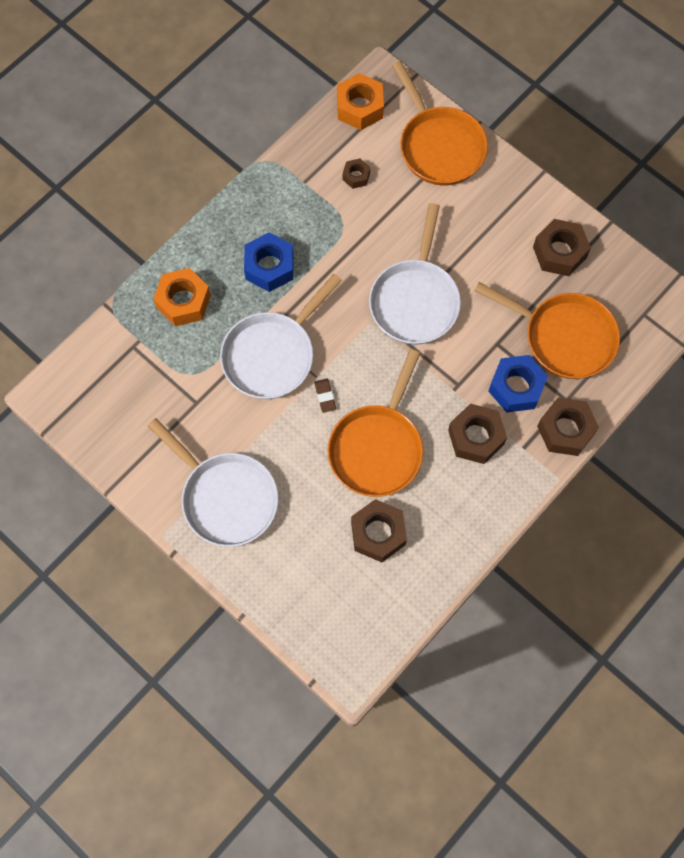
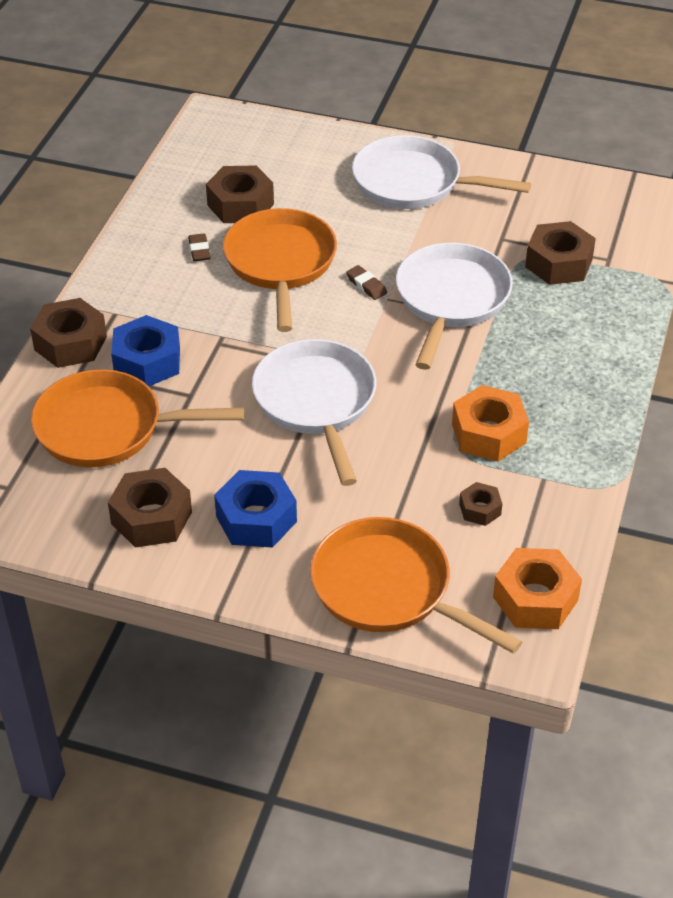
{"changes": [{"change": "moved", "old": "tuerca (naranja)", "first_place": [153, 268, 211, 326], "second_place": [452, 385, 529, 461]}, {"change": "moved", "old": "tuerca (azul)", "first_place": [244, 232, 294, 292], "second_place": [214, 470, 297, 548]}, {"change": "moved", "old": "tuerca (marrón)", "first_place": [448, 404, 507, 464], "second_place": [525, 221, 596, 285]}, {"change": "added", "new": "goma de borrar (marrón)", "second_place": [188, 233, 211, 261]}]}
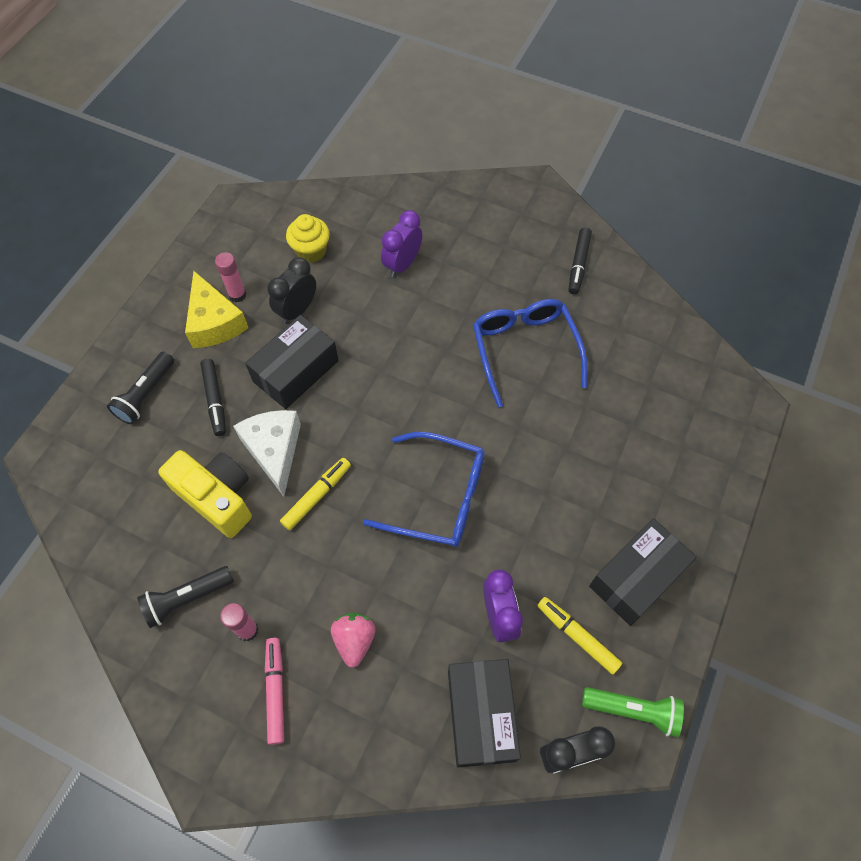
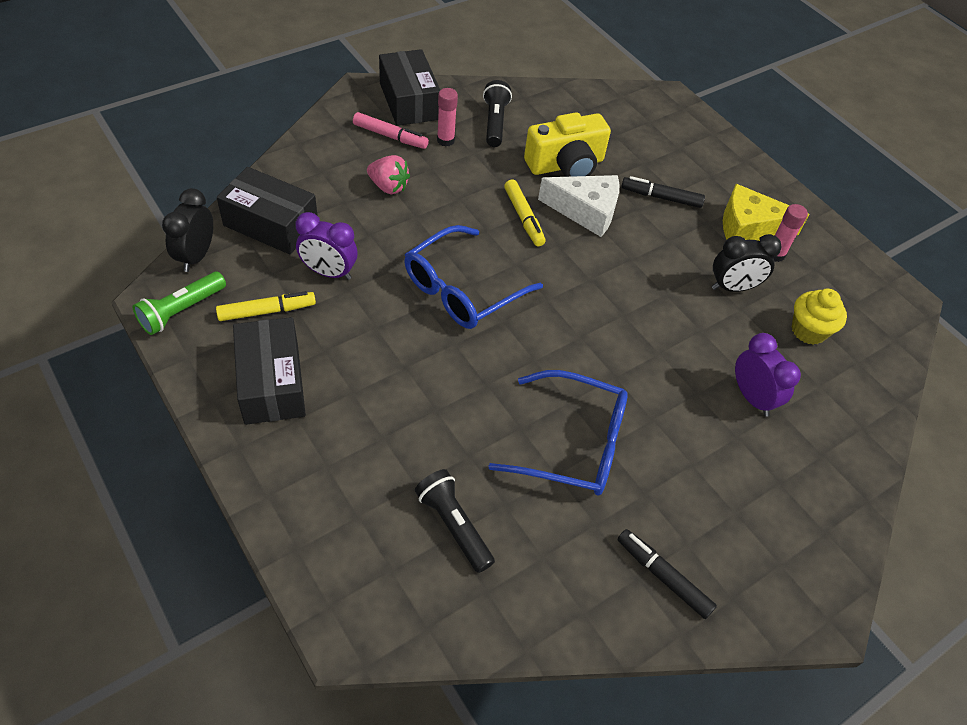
{"changes": [{"change": "moved", "old": "lámpara de mano (negro)", "first_place": [107, 352, 174, 424], "second_place": [415, 469, 495, 573]}, {"change": "moved", "old": "caja (negro)", "first_place": [245, 315, 339, 409], "second_place": [379, 49, 440, 126]}, {"change": "turned", "old": "despertador (negro)", "first_place": [267, 257, 316, 324], "second_place": [712, 234, 782, 292], "degrees": 105}]}
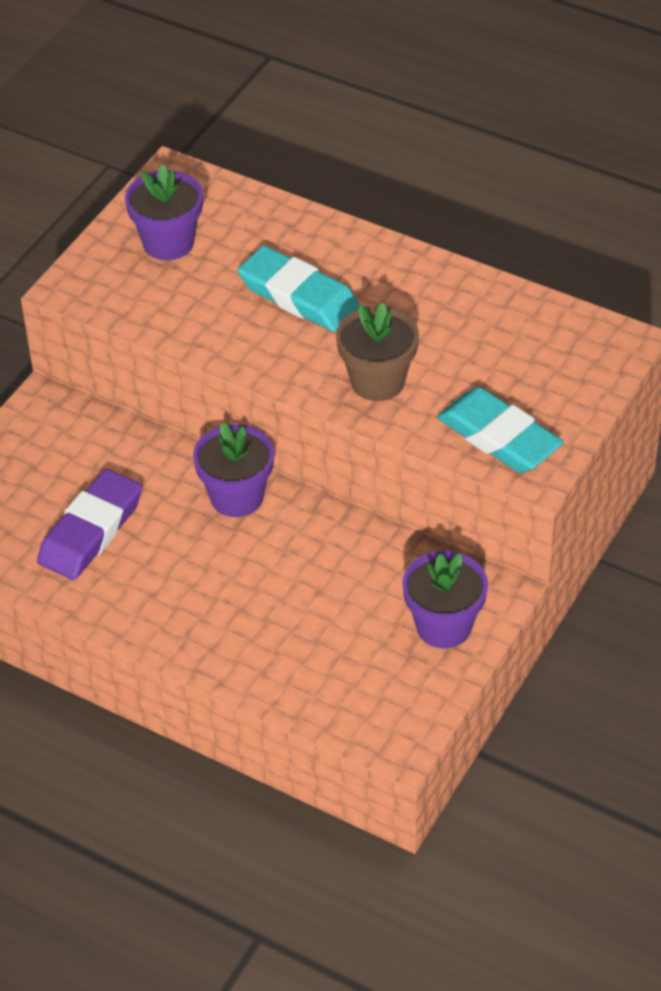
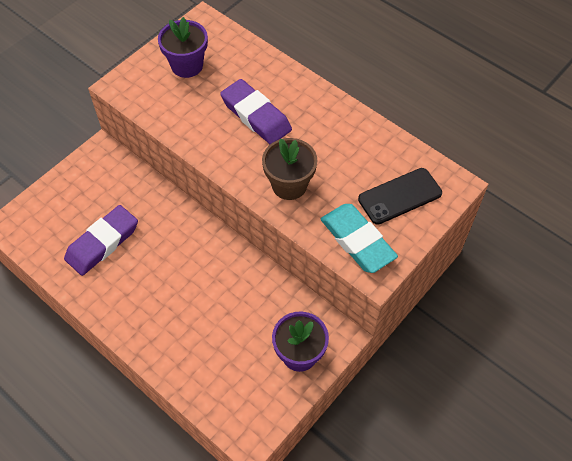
{"changes": [{"change": "removed", "old": "maceta (morado)", "first_place": [193, 422, 274, 517]}, {"change": "recoloured", "old": "goma de borrar (turquesa)", "new": "goma de borrar (morado)", "first_place": [238, 246, 359, 332], "second_place": [220, 79, 292, 144]}, {"change": "added", "new": "móvil (negro)", "second_place": [358, 168, 442, 225]}]}
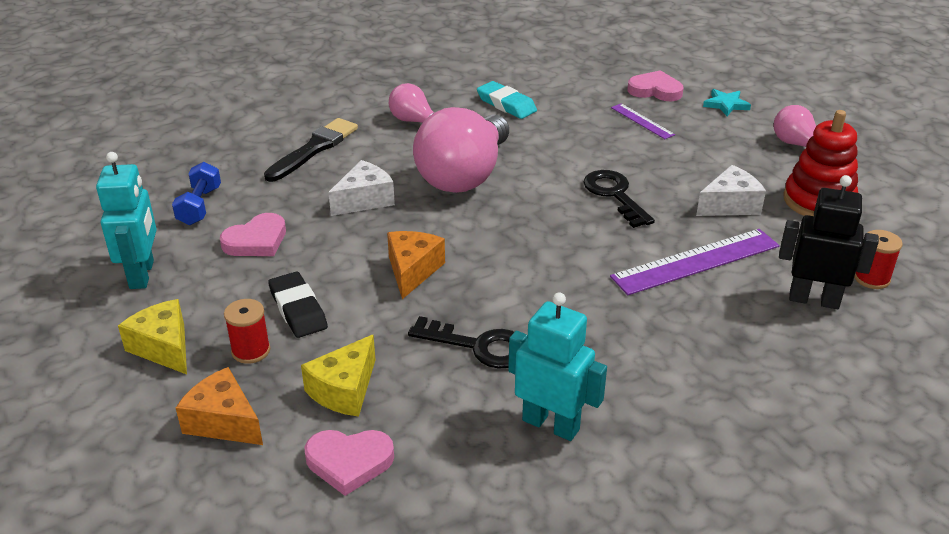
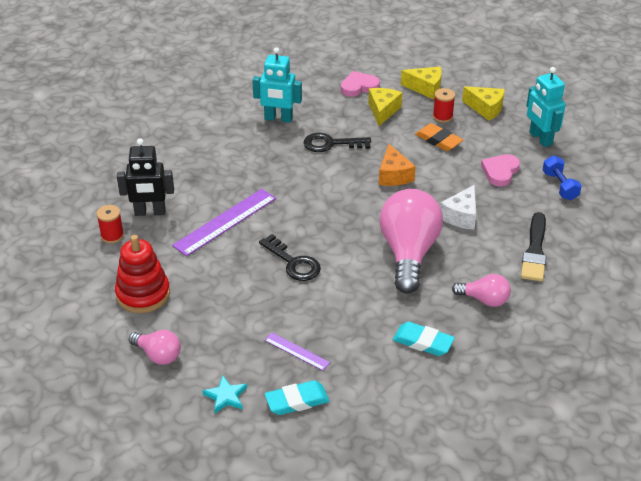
{"changes": [{"change": "recoloured", "old": "queso (naranja)", "new": "queso (amarillo)", "first_place": [176, 367, 263, 445], "second_place": [401, 67, 442, 99]}, {"change": "recoloured", "old": "goma de borrar (negro)", "new": "goma de borrar (naranja)", "first_place": [268, 272, 328, 338], "second_place": [415, 123, 463, 151]}, {"change": "replaced", "old": "corazón (rosa)", "new": "goma de borrar (turquesa)", "first_place": [628, 70, 684, 101], "second_place": [265, 380, 329, 415]}, {"change": "removed", "old": "queso (blanco)", "first_place": [696, 165, 766, 216]}]}
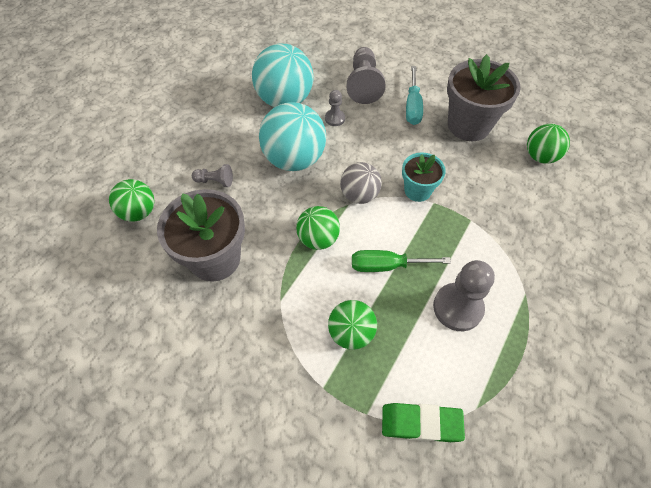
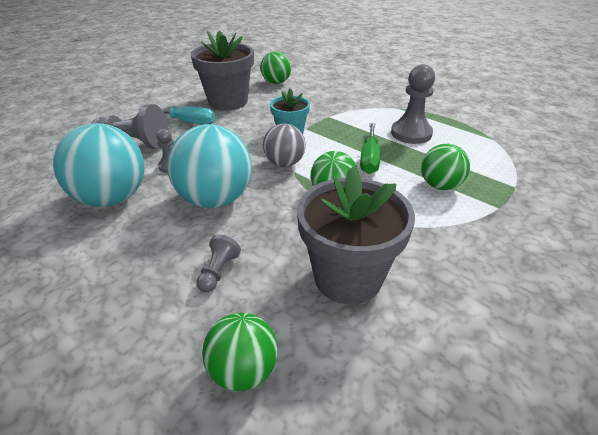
{"changes": [{"change": "removed", "old": "goma de borrar (verde)", "first_place": [382, 403, 465, 442]}]}
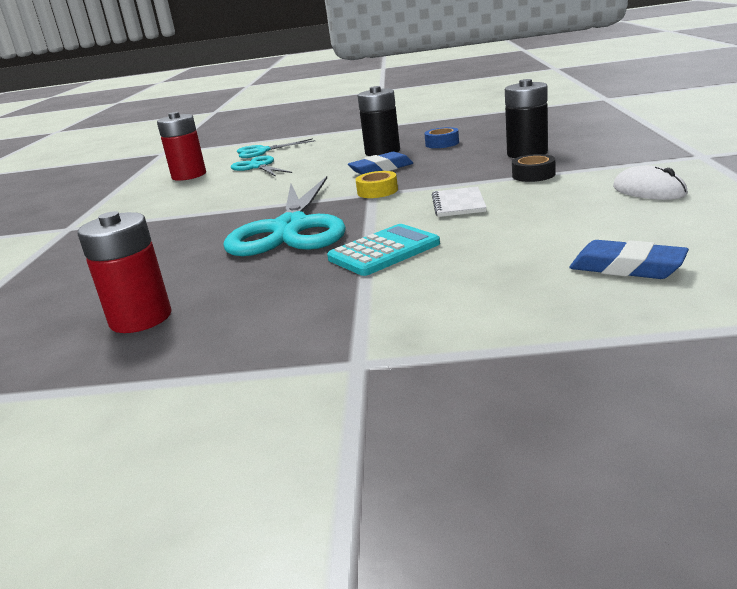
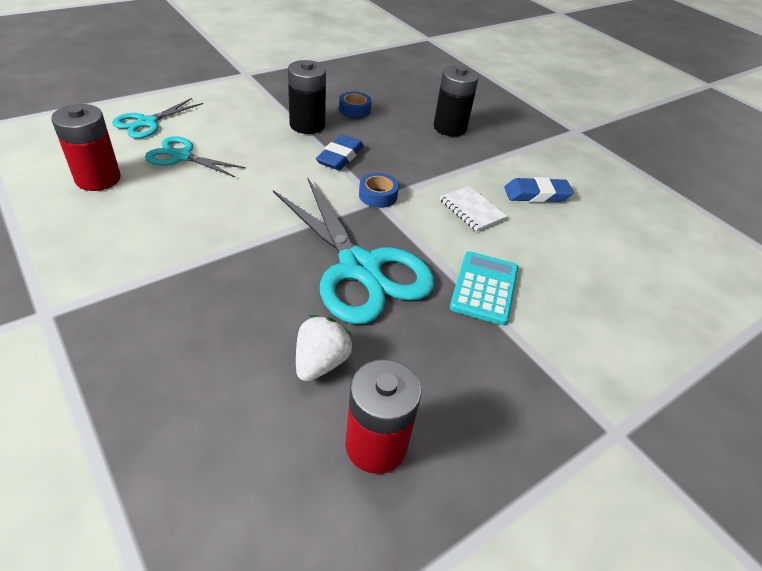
{"changes": [{"change": "recoloured", "old": "cinta adhesiva (amarillo)", "new": "cinta adhesiva (azul)", "first_place": [355, 171, 398, 198], "second_place": [359, 173, 399, 208]}, {"change": "removed", "old": "cinta adhesiva (negro)", "first_place": [512, 154, 555, 182]}, {"change": "moved", "old": "goma de borrar (azul)", "first_place": [569, 240, 689, 279], "second_place": [504, 177, 574, 202]}, {"change": "removed", "old": "ratón (blanco)", "first_place": [613, 165, 688, 200]}, {"change": "added", "new": "fresa (blanco)", "second_place": [296, 315, 354, 382]}]}
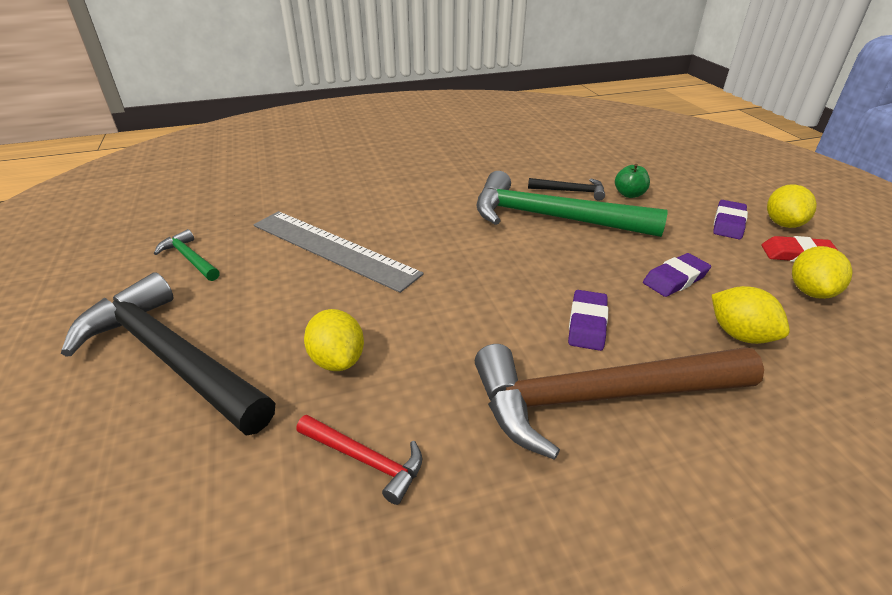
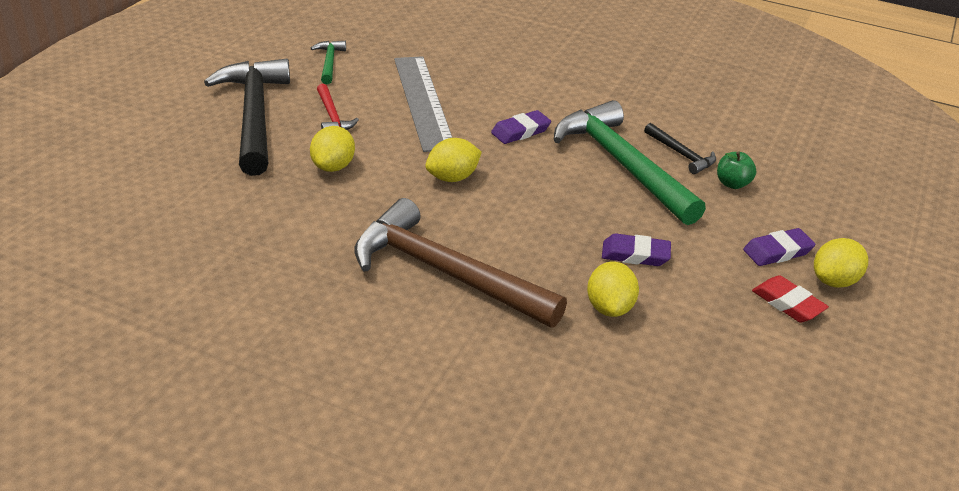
{"changes": [{"change": "moved", "old": "martillo (rojo)", "first_place": [296, 415, 422, 505], "second_place": [317, 84, 359, 130]}, {"change": "moved", "old": "goma de borrar (morado)", "first_place": [568, 290, 608, 351], "second_place": [491, 110, 551, 144]}, {"change": "moved", "old": "limón (amarillo)", "first_place": [792, 246, 852, 299], "second_place": [425, 138, 482, 182]}]}
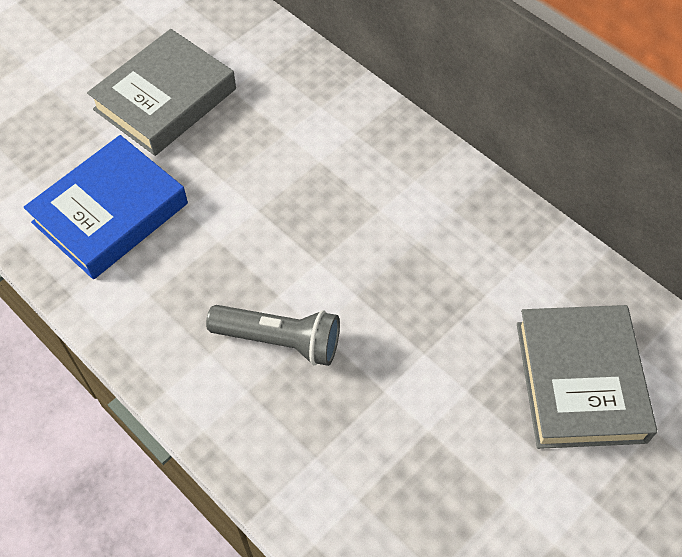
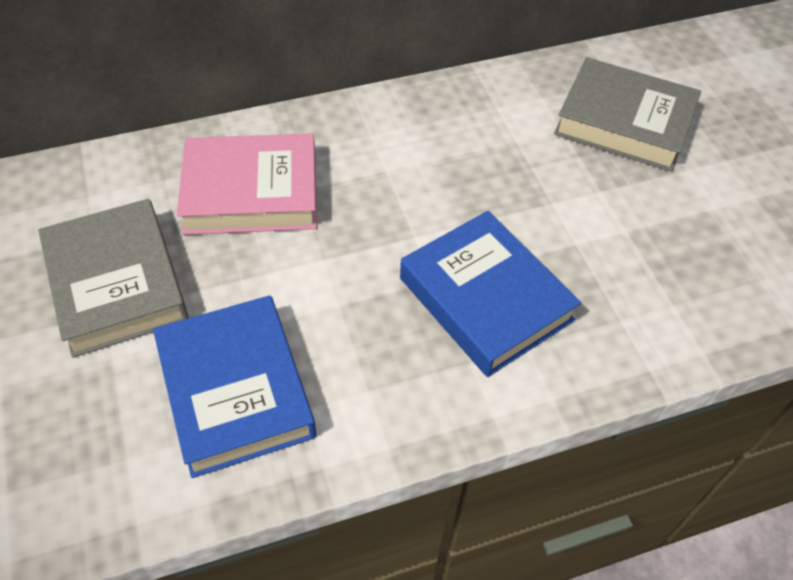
{"changes": [{"change": "replaced", "old": "lámpara de mano (gris)", "new": "libro (azul)", "first_place": [206, 305, 340, 366], "second_place": [400, 211, 581, 377]}, {"change": "added", "new": "libro (rosa)", "second_place": [177, 133, 317, 235]}]}
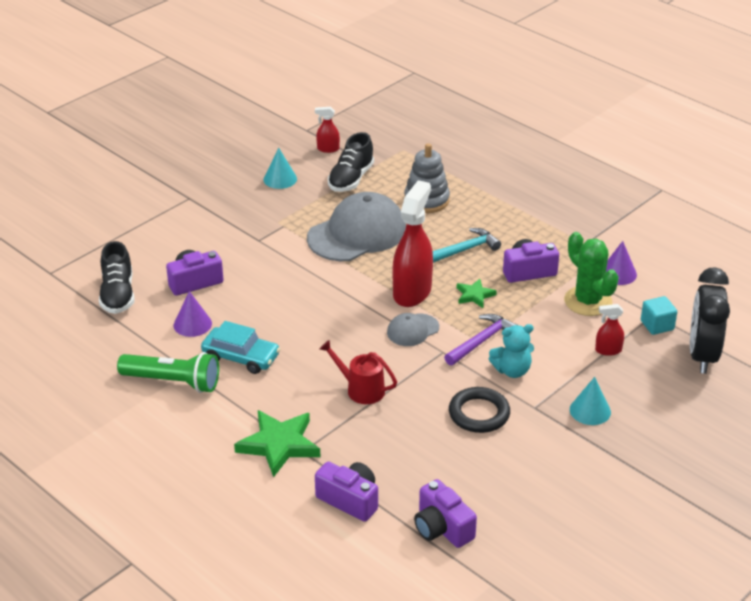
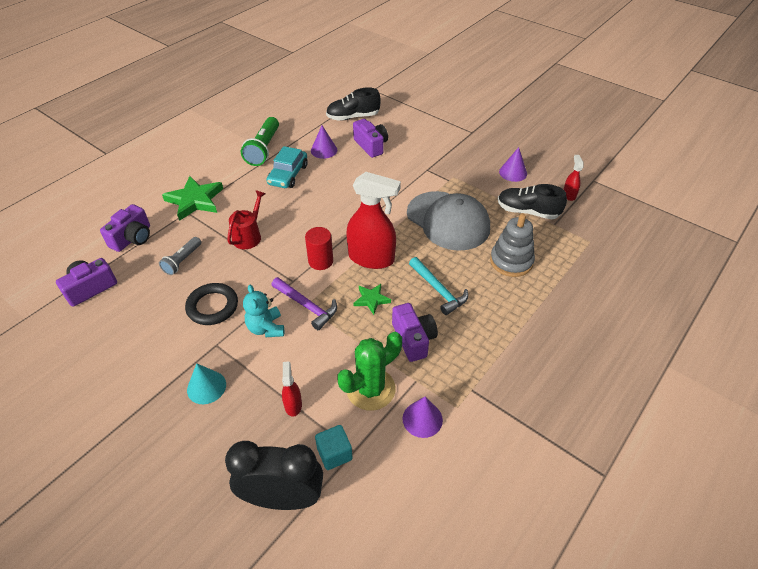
{"changes": [{"change": "recoloured", "old": "cono (turquesa)", "new": "cono (morado)", "first_place": [263, 148, 297, 189], "second_place": [499, 147, 527, 182]}, {"change": "replaced", "old": "gorra (gris)", "new": "cilindro (rojo)", "first_place": [387, 313, 439, 346], "second_place": [305, 227, 333, 270]}, {"change": "added", "new": "lámpara de mano (gris)", "second_place": [159, 237, 201, 275]}]}
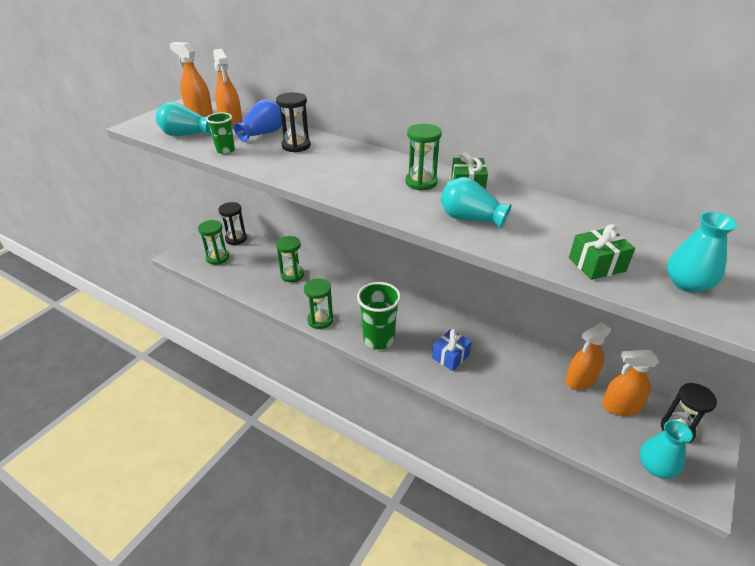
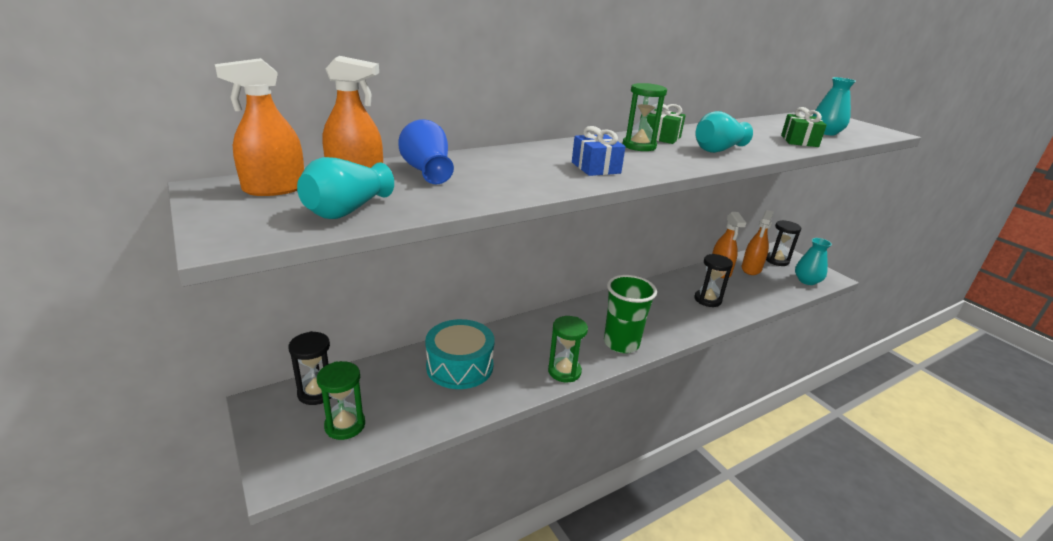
{"changes": [{"change": "removed", "old": "vaso (verde)", "first_place": [206, 112, 235, 155]}, {"change": "moved", "old": "reloj de arena (negro)", "first_place": [276, 92, 311, 153], "second_place": [695, 254, 733, 307]}, {"change": "replaced", "old": "reloj de arena (verde)", "new": "tambor (turquesa)", "first_place": [276, 236, 304, 282], "second_place": [425, 319, 495, 389]}, {"change": "moved", "old": "regalo (azul)", "first_place": [432, 329, 472, 371], "second_place": [572, 126, 626, 176]}]}
